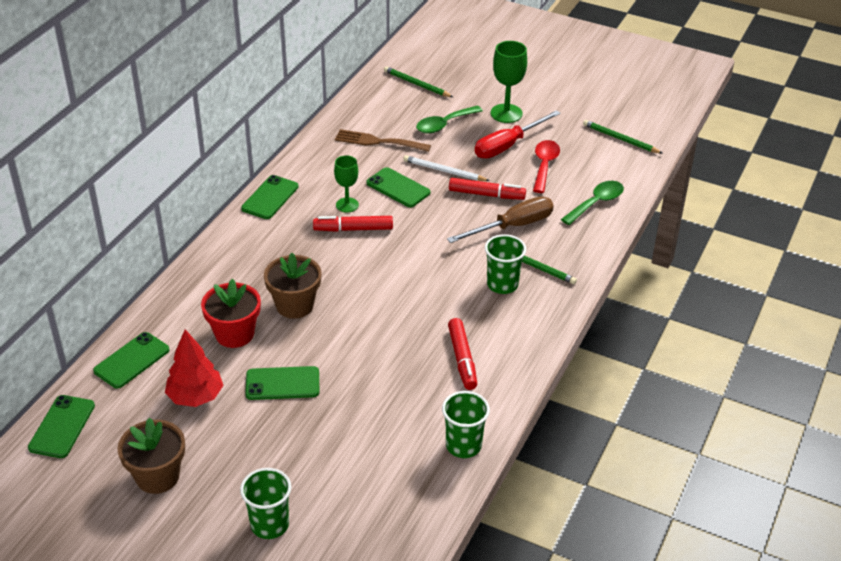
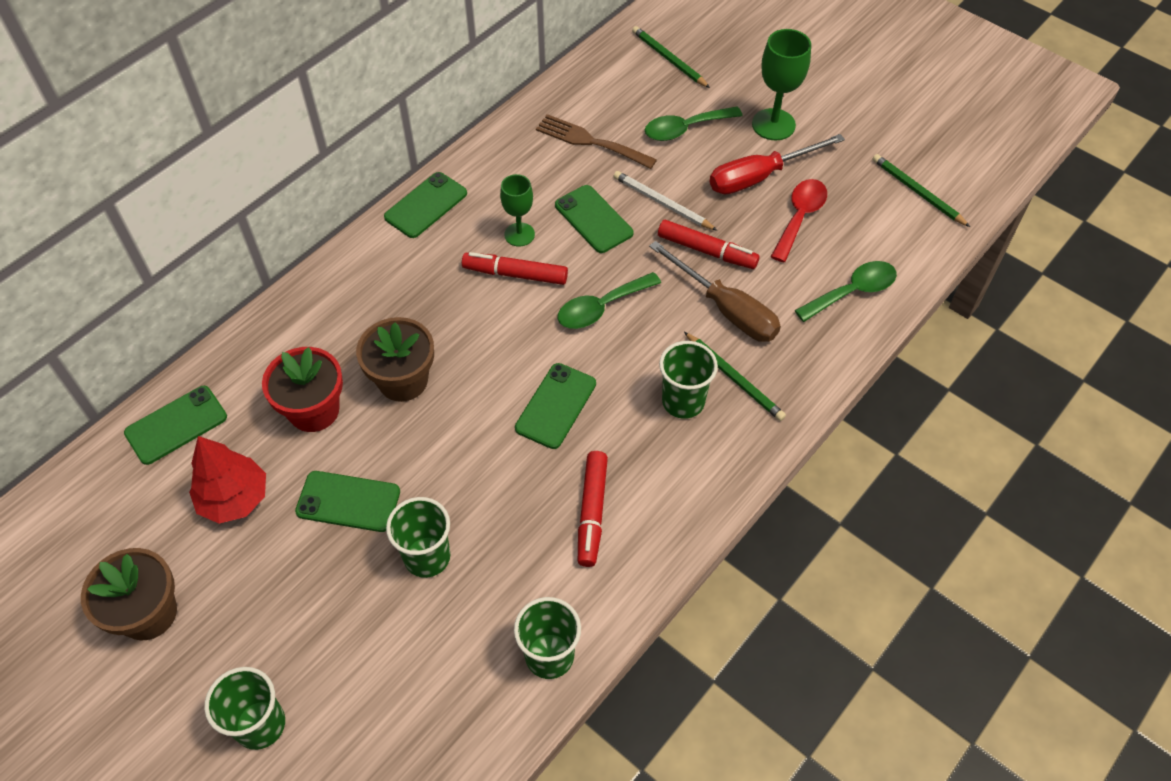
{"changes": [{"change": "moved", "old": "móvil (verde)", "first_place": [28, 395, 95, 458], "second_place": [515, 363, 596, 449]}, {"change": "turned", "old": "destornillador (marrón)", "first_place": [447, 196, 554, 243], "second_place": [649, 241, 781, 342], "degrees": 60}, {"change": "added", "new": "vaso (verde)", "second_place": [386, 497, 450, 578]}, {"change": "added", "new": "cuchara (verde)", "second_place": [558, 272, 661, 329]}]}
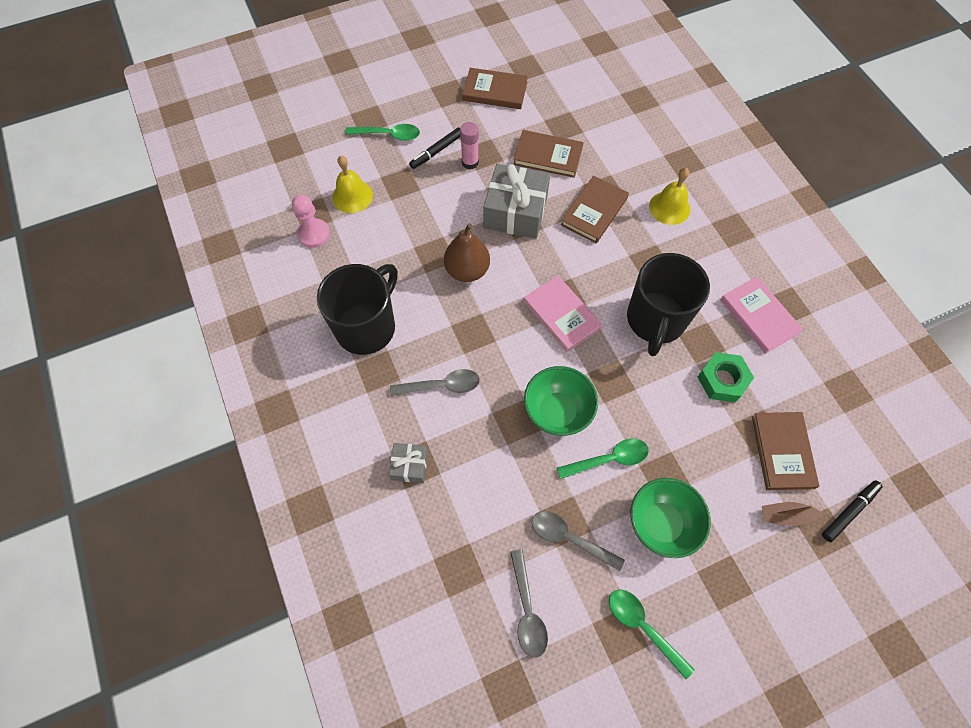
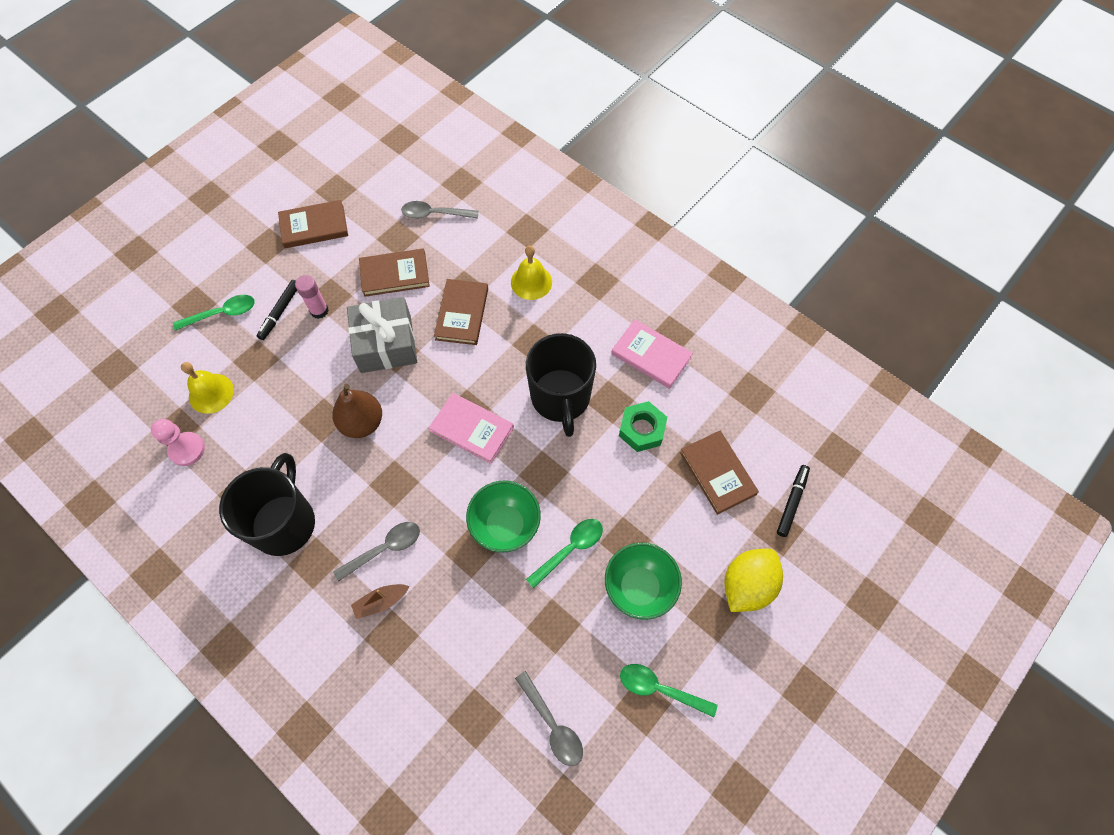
{"changes": [{"change": "removed", "old": "regalo (gris)", "first_place": [389, 443, 428, 483]}, {"change": "moved", "old": "cuchara (gris)", "first_place": [532, 511, 625, 571], "second_place": [401, 201, 479, 219]}, {"change": "moved", "old": "barco (marrón)", "first_place": [762, 502, 823, 526], "second_place": [351, 584, 409, 619]}, {"change": "added", "new": "limón (amarillo)", "second_place": [724, 549, 783, 612]}]}
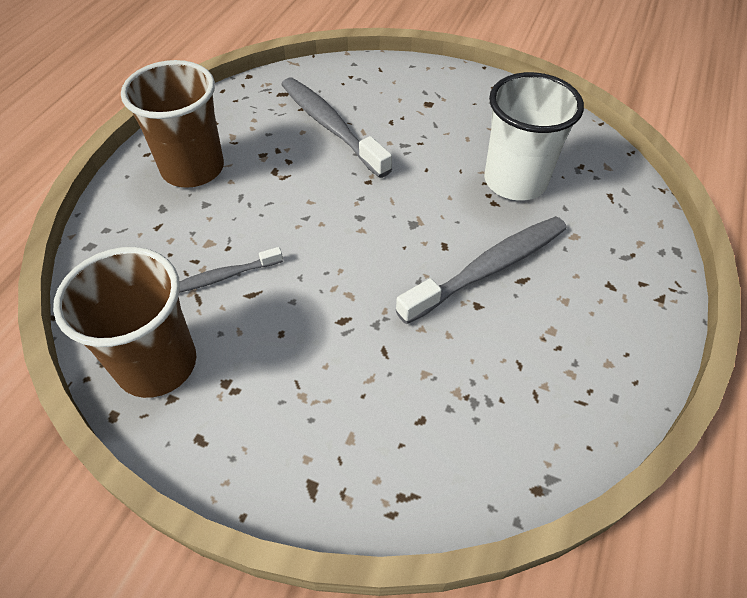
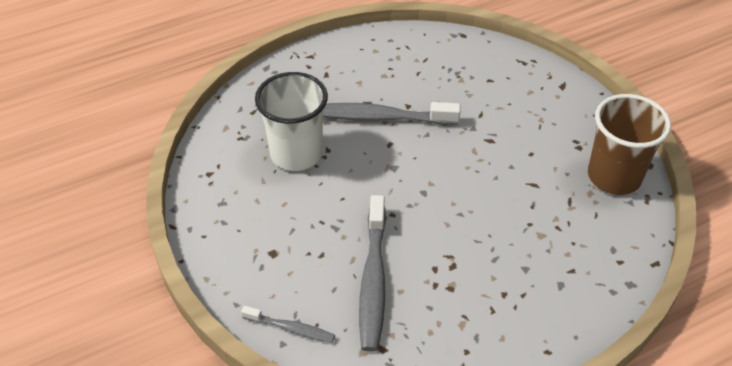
{"changes": [{"change": "removed", "old": "vaso (marrón)", "first_place": [121, 60, 224, 188]}, {"change": "moved", "old": "cepillo de dientes (gris)", "first_place": [179, 247, 283, 293], "second_place": [241, 306, 335, 342]}]}
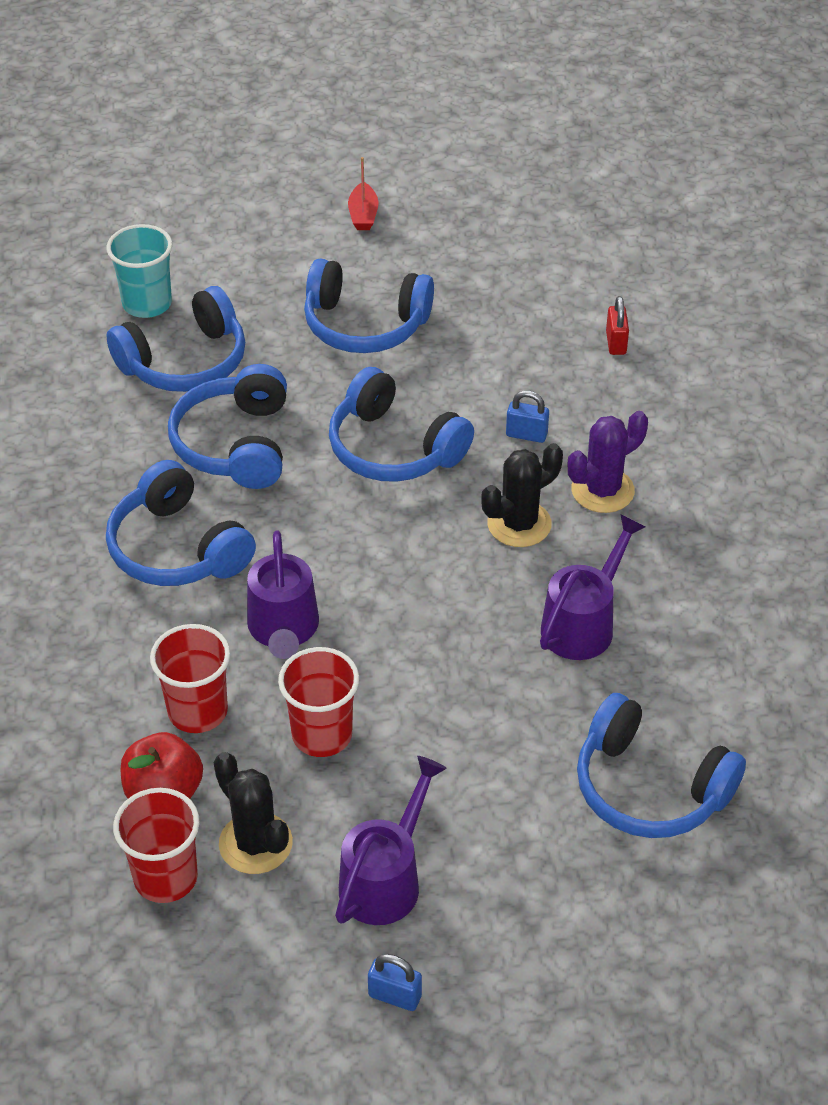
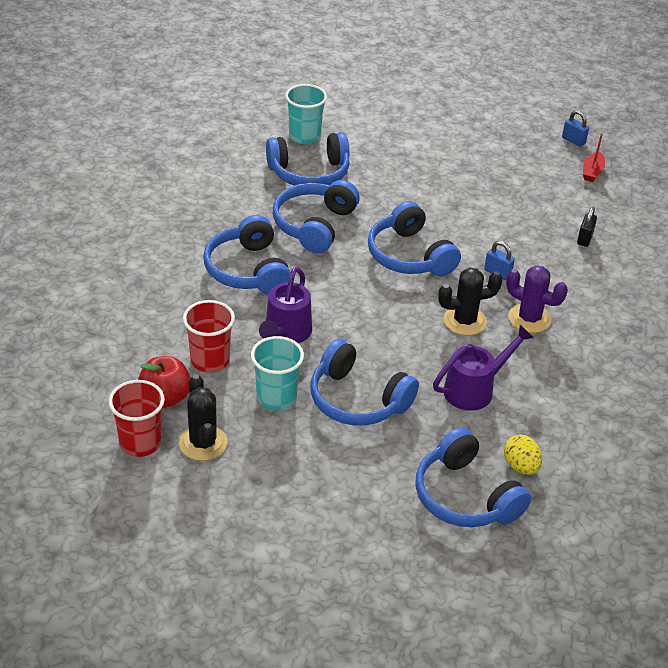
{"changes": [{"change": "recoloured", "old": "vaso (rojo)", "new": "vaso (turquesa)", "first_place": [278, 647, 359, 757], "second_place": [251, 336, 304, 410]}, {"change": "moved", "old": "auriculares (azul)", "first_place": [304, 259, 434, 353], "second_place": [310, 339, 419, 426]}, {"change": "removed", "old": "regadera (morado)", "first_place": [335, 756, 447, 925]}, {"change": "moved", "old": "barco (rojo)", "first_place": [348, 157, 379, 230], "second_place": [583, 132, 605, 182]}, {"change": "moved", "old": "candado (azul)", "first_place": [368, 954, 422, 1011], "second_place": [562, 110, 589, 147]}, {"change": "turned", "old": "cactus (morado)", "first_place": [568, 411, 648, 513], "second_place": [506, 265, 568, 333], "degrees": 45}, {"change": "recoloured", "old": "candado (rojo)", "new": "candado (negro)", "first_place": [606, 296, 629, 355], "second_place": [577, 206, 597, 247]}, {"change": "added", "new": "huevo (amarillo)", "second_place": [504, 434, 542, 475]}]}
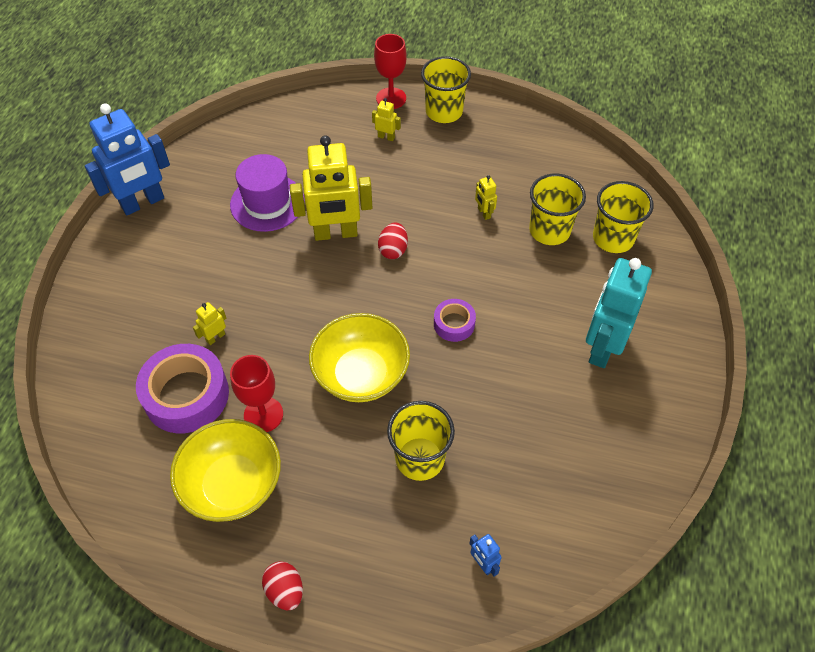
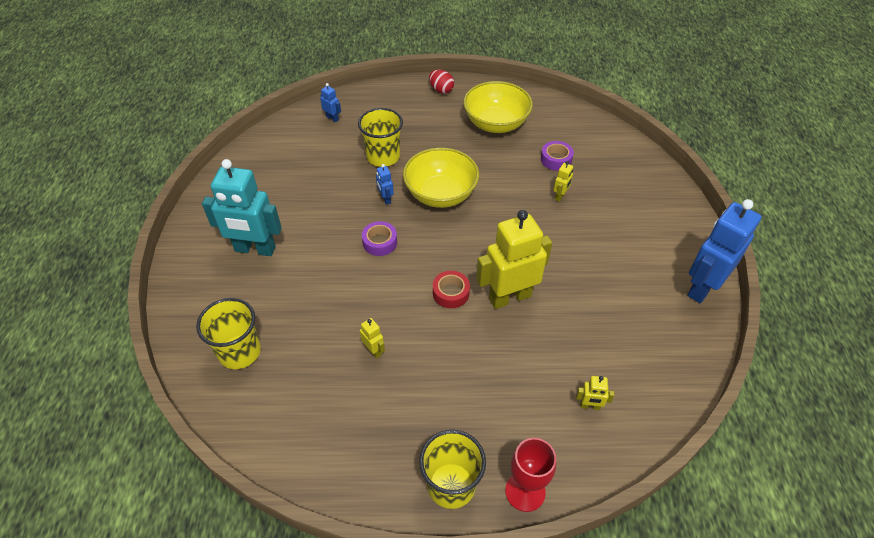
{"changes": [{"change": "resized", "old": "cinta adhesiva (morado)", "first_place": [136, 344, 229, 433], "second_place": [541, 141, 574, 171], "factor": 0.52}, {"change": "removed", "old": "sombrero (morado)", "first_place": [230, 154, 305, 232]}, {"change": "removed", "old": "copa (rojo)", "first_place": [230, 355, 283, 432]}, {"change": "moved", "old": "robot (amarillo)", "first_place": [372, 98, 401, 141], "second_place": [576, 376, 614, 410]}, {"change": "replaced", "old": "huevo (rojo)", "new": "cinta adhesiva (rojo)", "first_place": [378, 223, 408, 259], "second_place": [433, 271, 470, 308]}, {"change": "removed", "old": "vaso (amarillo)", "first_place": [529, 174, 586, 245]}, {"change": "turned", "old": "robot (turquesa)", "first_place": [586, 258, 652, 368], "second_place": [202, 159, 282, 256], "degrees": 90}, {"change": "added", "new": "robot (azul)", "second_place": [376, 164, 394, 205]}]}
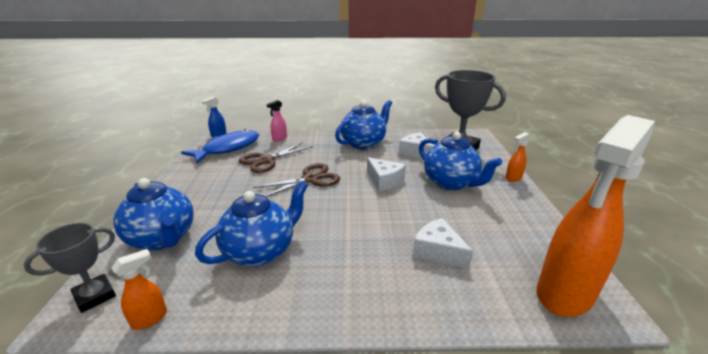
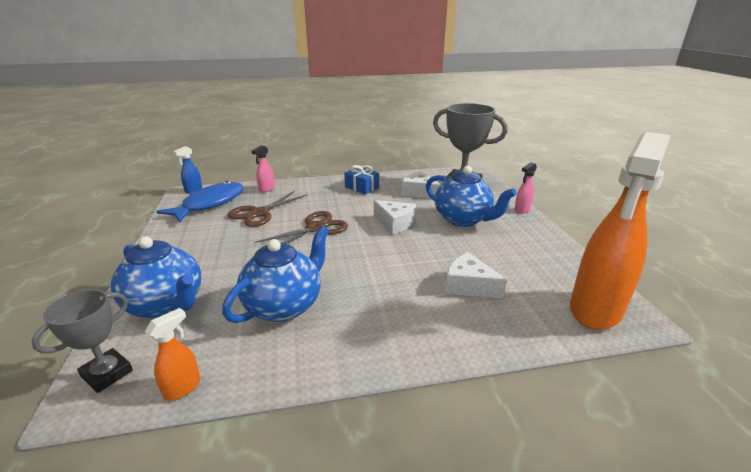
{"changes": [{"change": "replaced", "old": "tetera (azul)", "new": "regalo (azul)", "first_place": [335, 100, 392, 149], "second_place": [344, 165, 379, 194]}, {"change": "recoloured", "old": "pulverizador (naranja)", "new": "pulverizador (rosa)", "first_place": [505, 132, 531, 182], "second_place": [514, 162, 537, 214]}]}
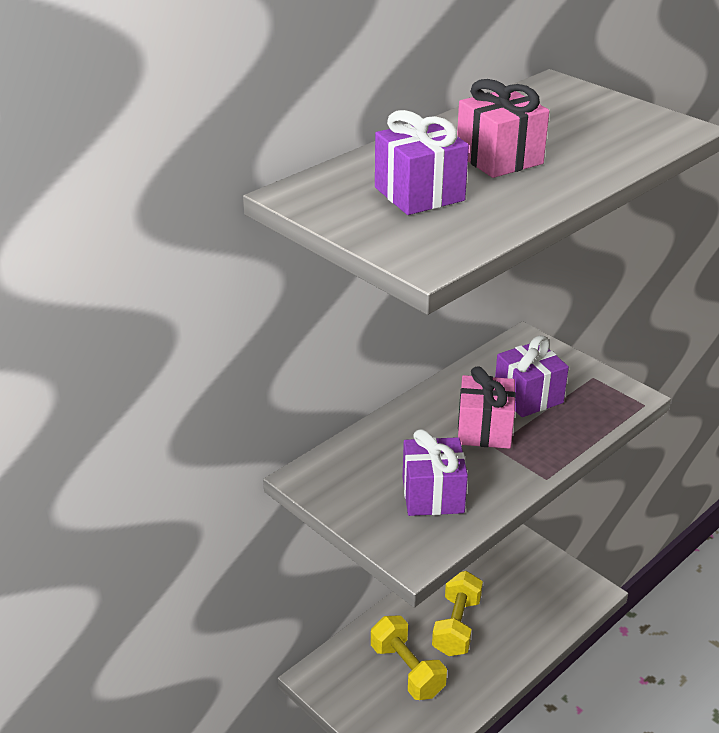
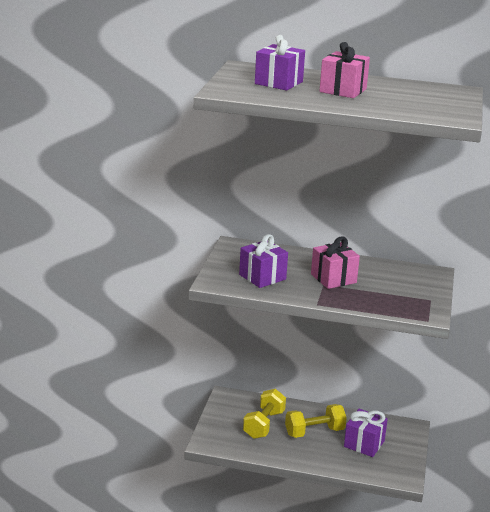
{"changes": [{"change": "moved", "old": "regalo (morado)", "first_place": [495, 335, 569, 417], "second_place": [344, 409, 388, 457]}]}
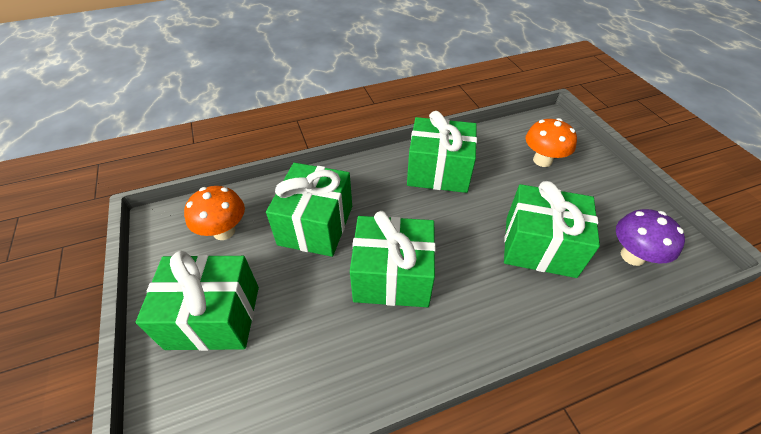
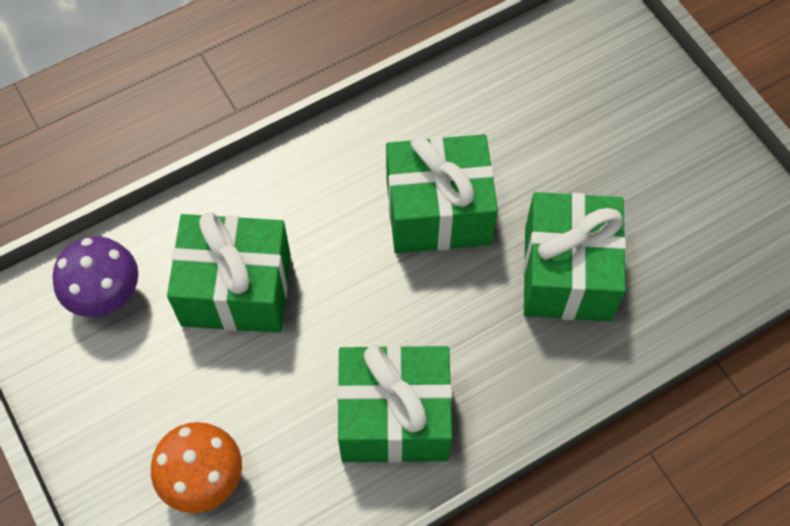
{"changes": [{"change": "removed", "old": "regalo (verde)", "first_place": [136, 251, 259, 351]}, {"change": "removed", "old": "seta (naranja)", "first_place": [184, 186, 245, 240]}]}
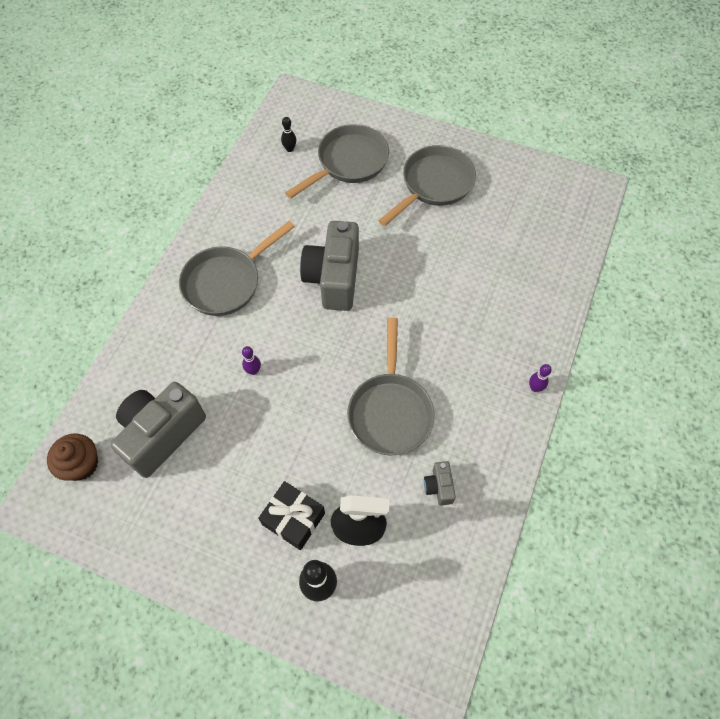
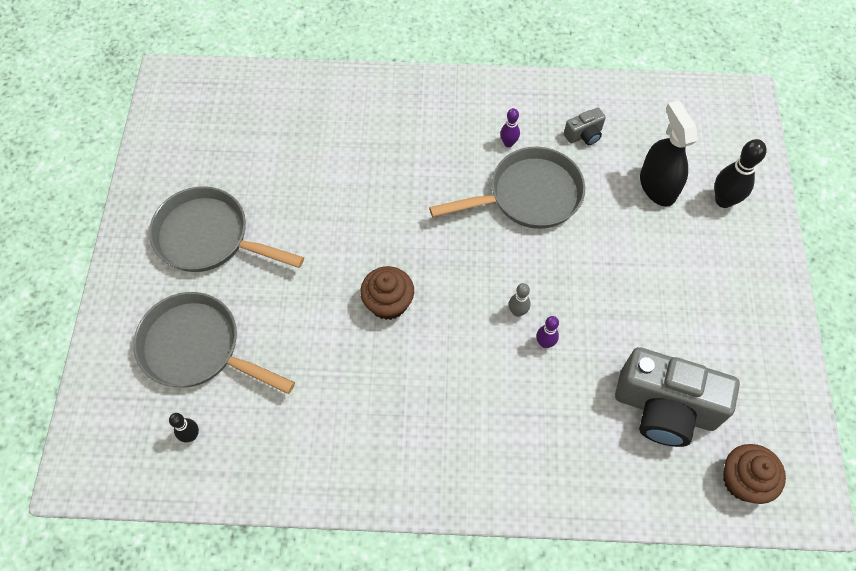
{"changes": [{"change": "removed", "old": "sartén (gris)", "first_place": [179, 221, 295, 316]}, {"change": "removed", "old": "regalo (negro)", "first_place": [258, 481, 325, 550]}, {"change": "replaced", "old": "cámara (gris)", "new": "magdalena (marrón)", "first_place": [300, 221, 359, 311], "second_place": [360, 266, 414, 320]}, {"change": "moved", "old": "bolo (morado)", "first_place": [529, 364, 552, 392], "second_place": [500, 108, 520, 147]}, {"change": "added", "new": "bolo (gris)", "second_place": [509, 283, 531, 317]}]}
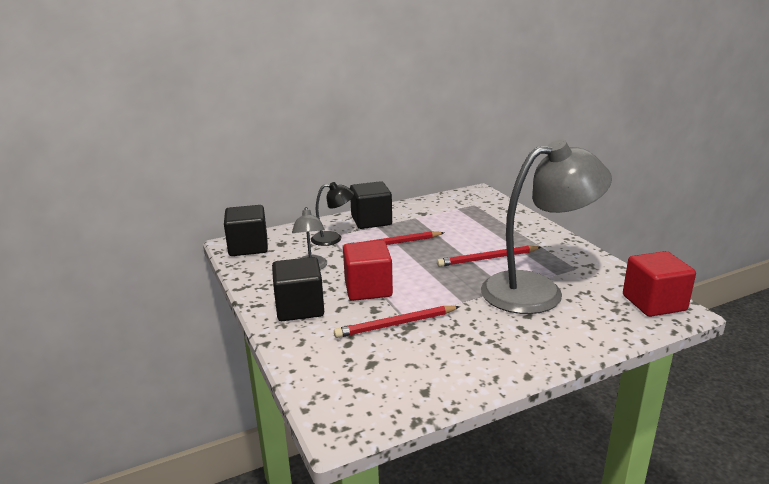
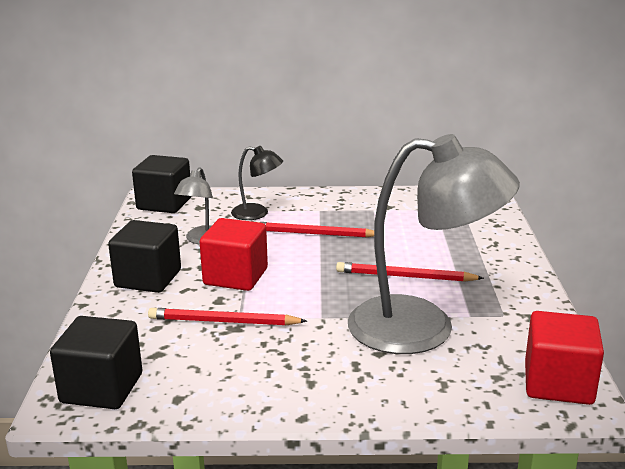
{"changes": [{"change": "moved", "old": "cubo (negro)", "first_place": [350, 181, 392, 229], "second_place": [50, 316, 142, 409]}]}
